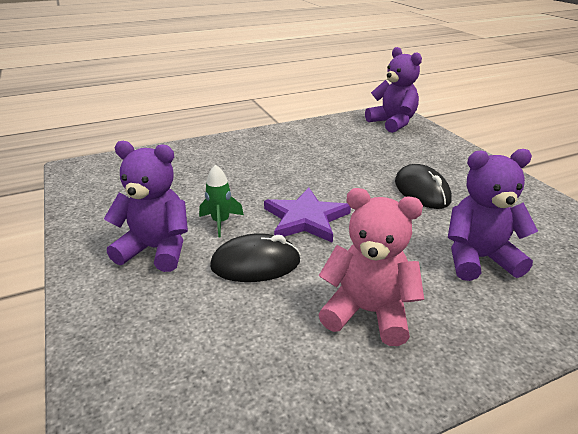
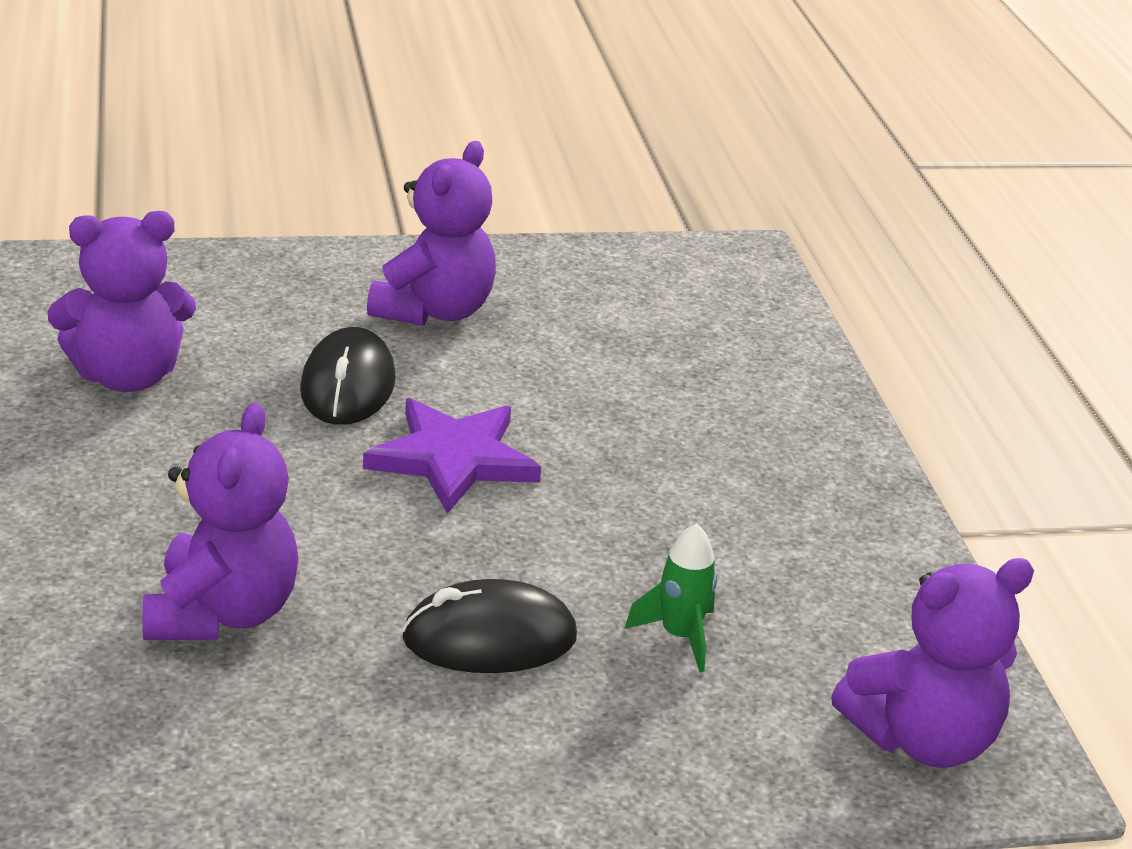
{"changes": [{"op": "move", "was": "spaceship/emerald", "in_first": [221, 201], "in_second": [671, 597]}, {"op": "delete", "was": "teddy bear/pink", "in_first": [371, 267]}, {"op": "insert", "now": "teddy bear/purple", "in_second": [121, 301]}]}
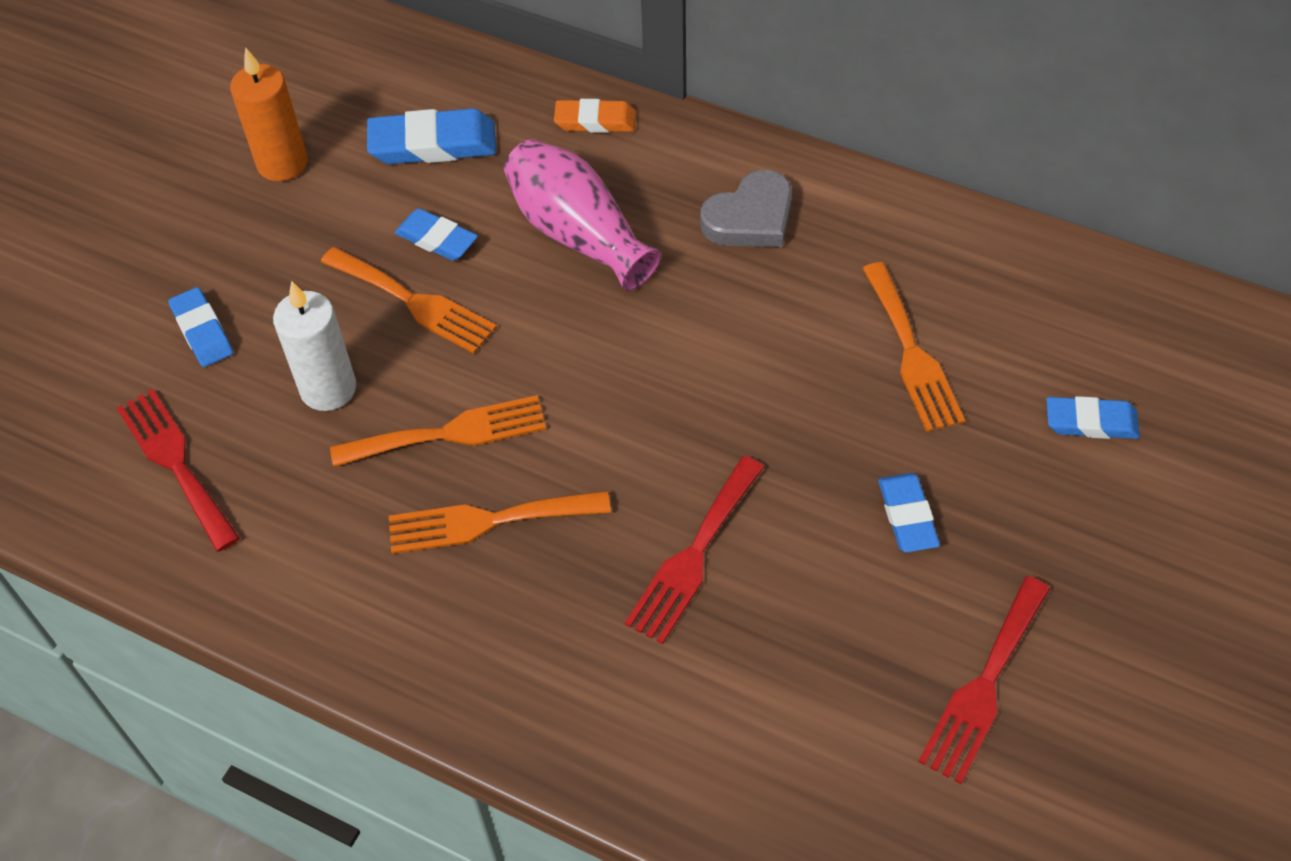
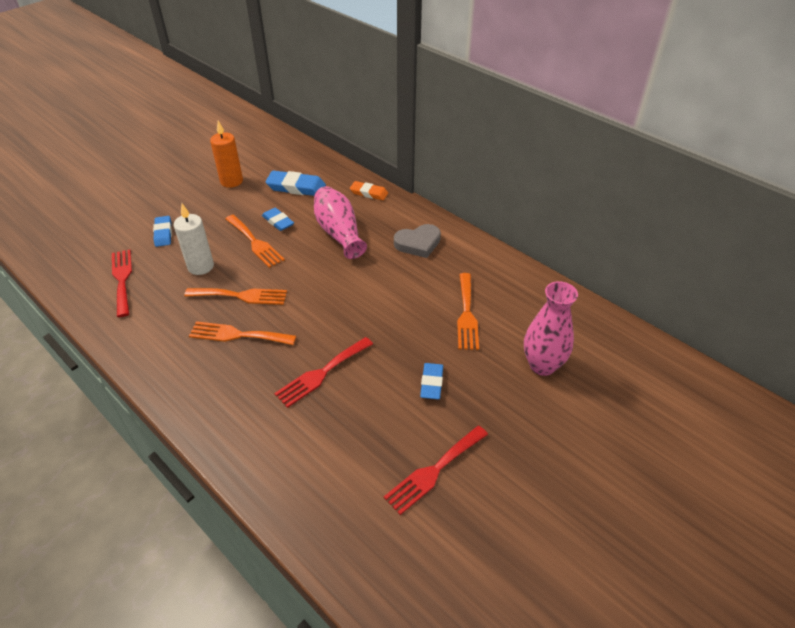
{"changes": [{"op": "replace", "was": "pencil eraser/blue", "now": "flower vase/pink", "in_first": [1093, 417], "in_second": [551, 328]}]}
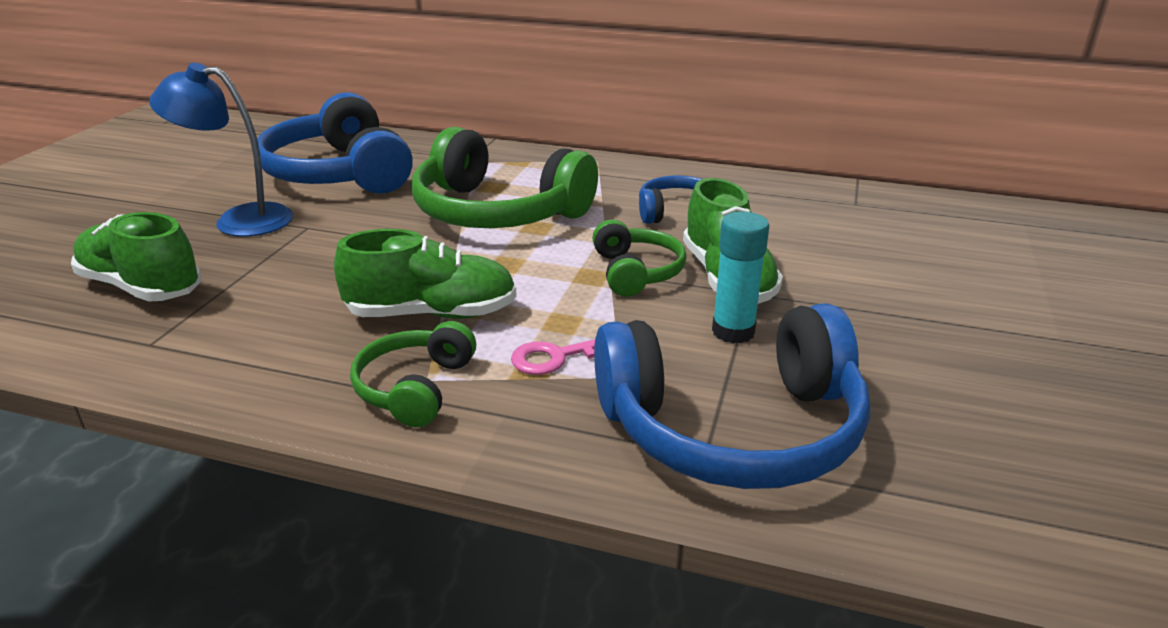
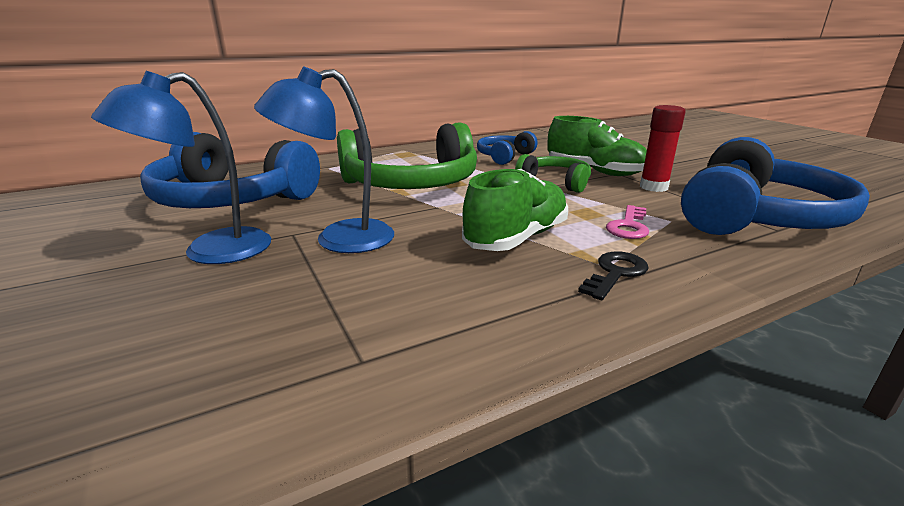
{"changes": [{"op": "delete", "was": "shoe/emerald", "in_first": [136, 257]}, {"op": "recolor", "was": "stick of glue/teal", "now": "stick of glue/crimson", "in_first": [740, 278], "in_second": [663, 148]}, {"op": "replace", "was": "over-ear headphones/emerald", "now": "key/jet-black", "in_first": [413, 374], "in_second": [613, 275]}, {"op": "insert", "now": "reading lamp/blue", "in_second": [324, 159]}]}
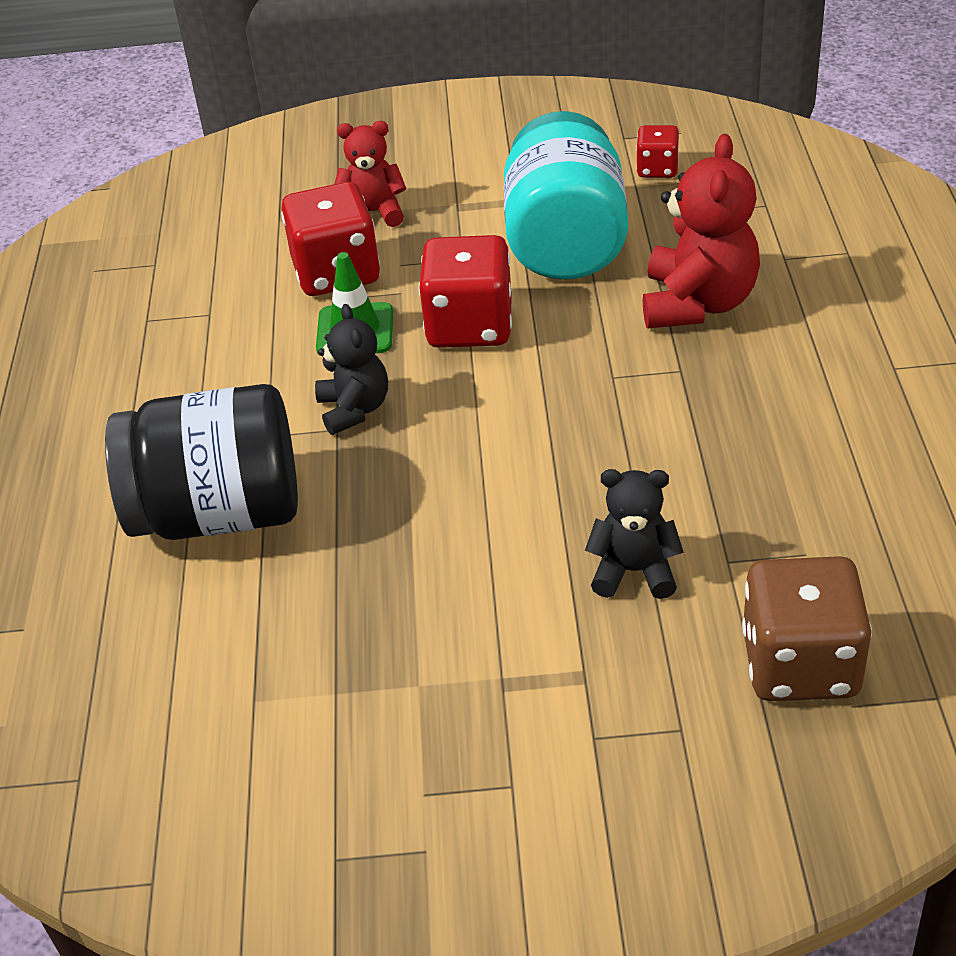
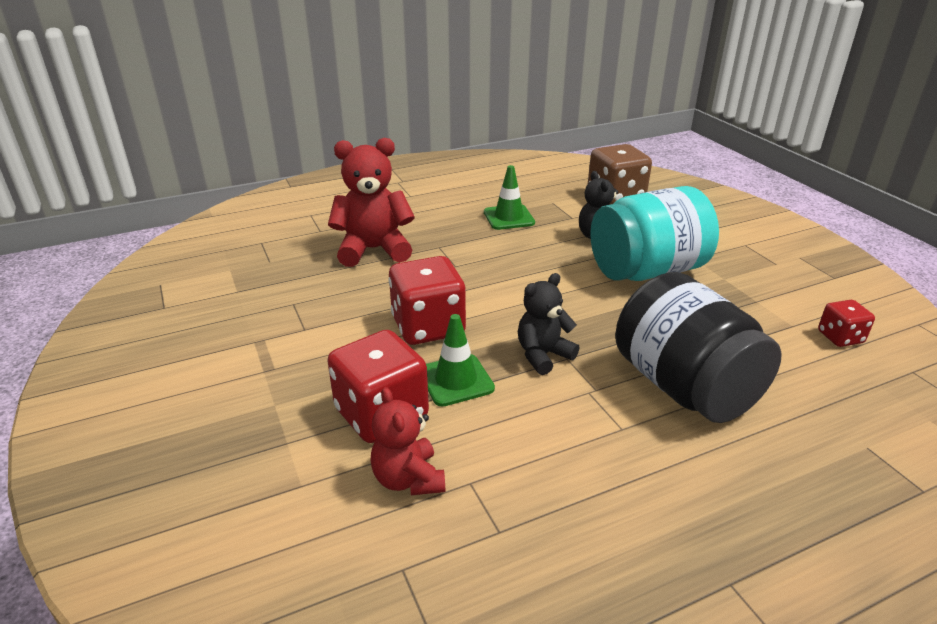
{"changes": [{"op": "move", "was": "jar/teal", "in_first": [566, 195], "in_second": [654, 233]}, {"op": "move", "was": "teddy bear/crimson", "in_first": [370, 174], "in_second": [407, 441]}, {"op": "move", "was": "die/crimson", "in_first": [657, 151], "in_second": [846, 323]}, {"op": "insert", "now": "safety cone/emerald", "in_second": [509, 197]}]}
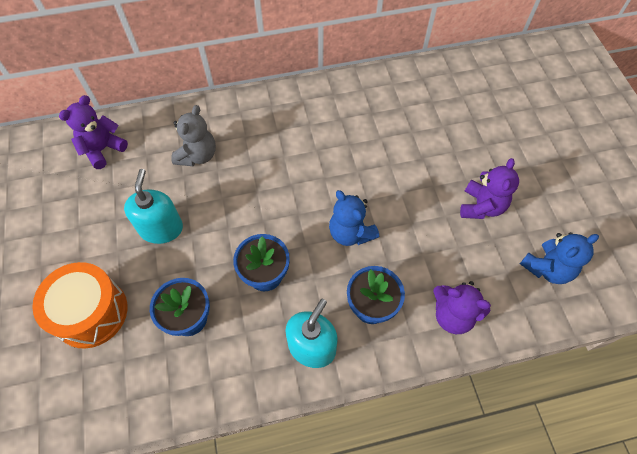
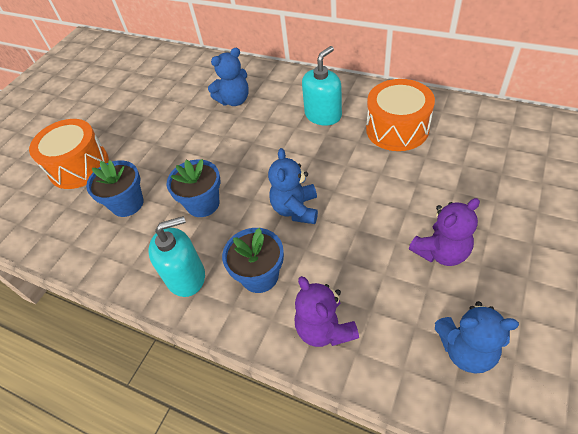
{"changes": [{"op": "delete", "was": "teddy bear/purple", "in_first": [93, 132]}, {"op": "recolor", "was": "teddy bear/grey", "now": "teddy bear/blue", "in_first": [193, 135], "in_second": [228, 77]}, {"op": "move", "was": "soap pump/teal", "in_first": [153, 206], "in_second": [322, 86]}, {"op": "insert", "now": "drum/orange-coloured", "in_second": [400, 115]}]}
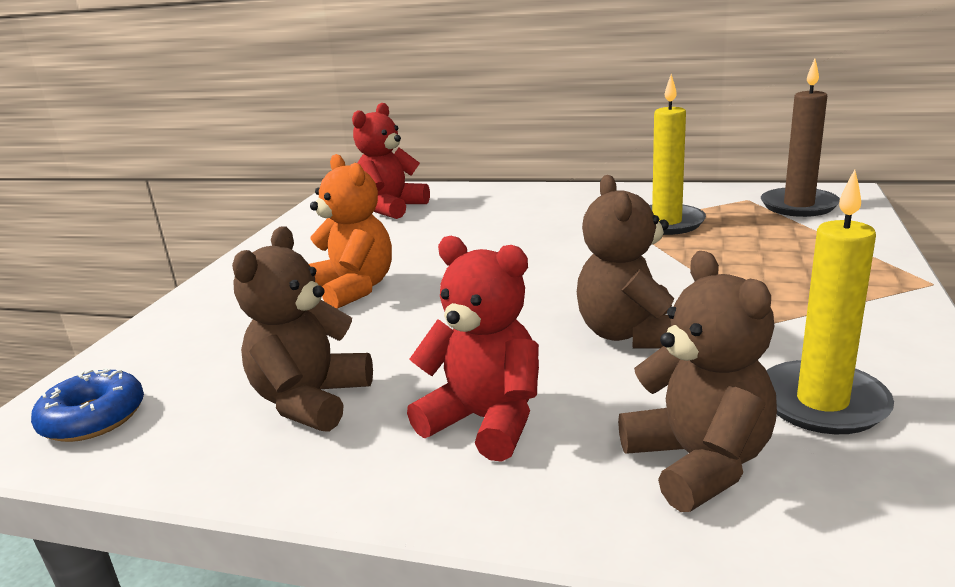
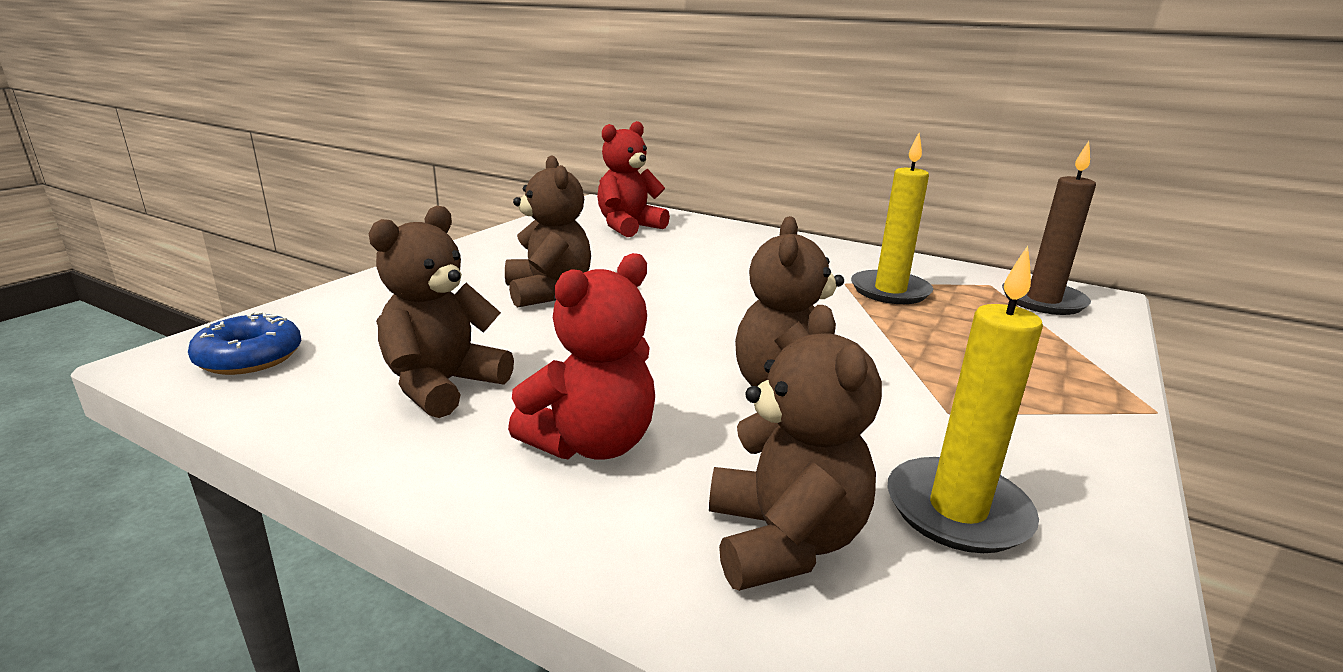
{"changes": [{"op": "recolor", "was": "teddy bear/orange-coloured", "now": "teddy bear/russet", "in_first": [350, 231], "in_second": [548, 231]}, {"op": "rotate", "was": "teddy bear/crimson", "in_first": [473, 349], "in_second": [581, 356], "clockwise": 90}]}
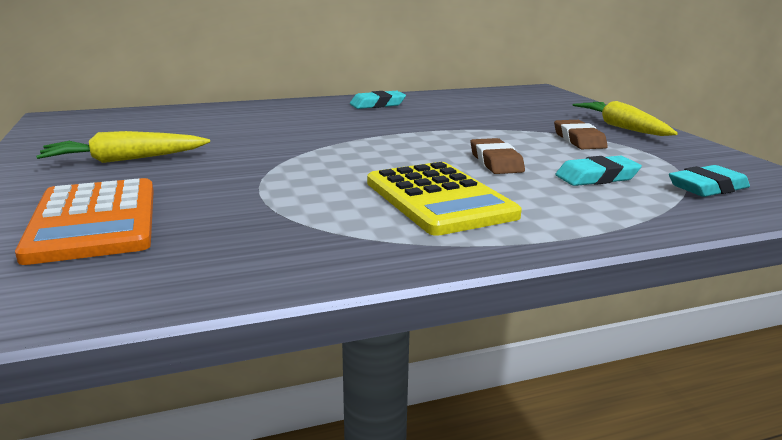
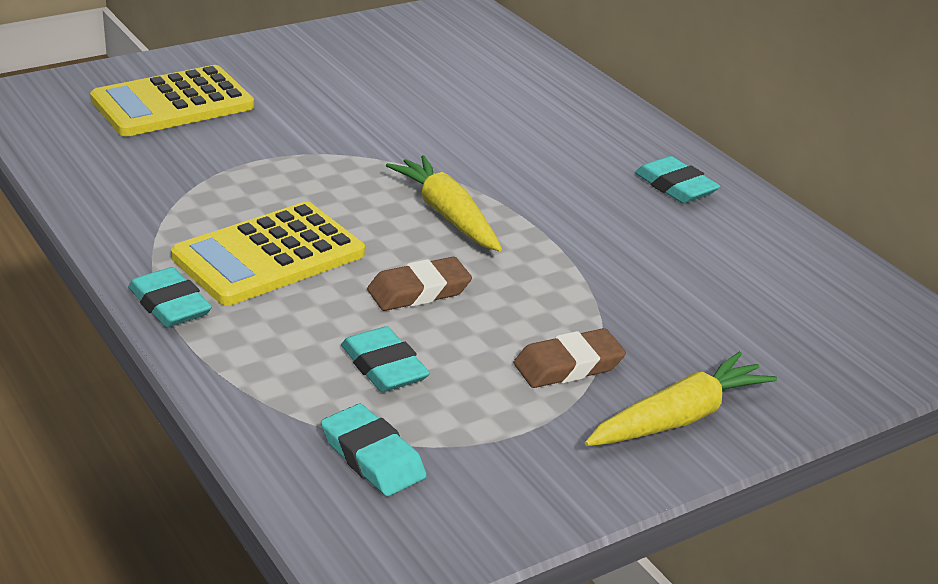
{"changes": [{"op": "move", "was": "toy carrot/golden", "in_first": [123, 147], "in_second": [444, 203]}, {"op": "recolor", "was": "calculator/orange-coloured", "now": "calculator/golden", "in_first": [84, 221], "in_second": [172, 100]}, {"op": "insert", "now": "pencil eraser/teal", "in_second": [170, 297]}]}
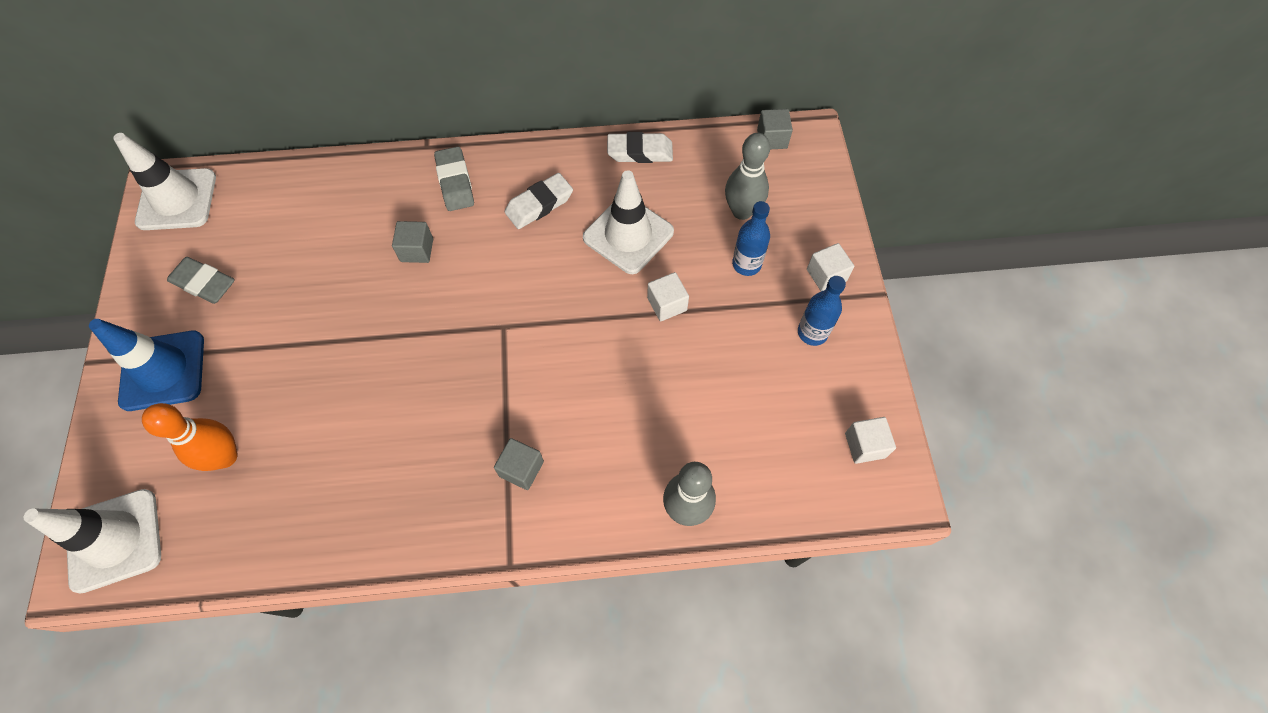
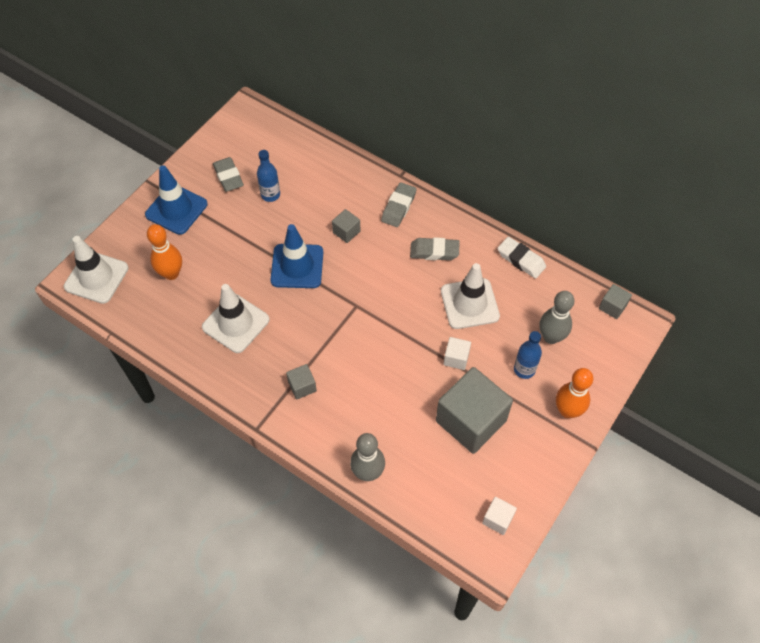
{"changes": [{"op": "move", "was": "safety cone/white", "in_first": [164, 181], "in_second": [236, 318]}, {"op": "recolor", "was": "pencil eraser/white", "now": "pencil eraser/grey", "in_first": [539, 201], "in_second": [435, 248]}, {"op": "replace", "was": "cube/white", "now": "tenpin/orange-coloured", "in_first": [830, 267], "in_second": [574, 393]}, {"op": "move", "was": "flask/blue", "in_first": [822, 311], "in_second": [268, 176]}, {"op": "insert", "now": "safety cone/blue", "in_second": [296, 256]}, {"op": "insert", "now": "cube/grey", "in_second": [474, 410]}]}
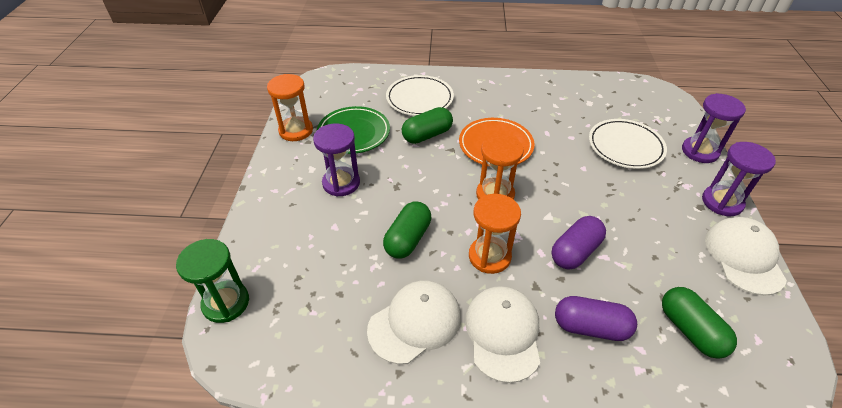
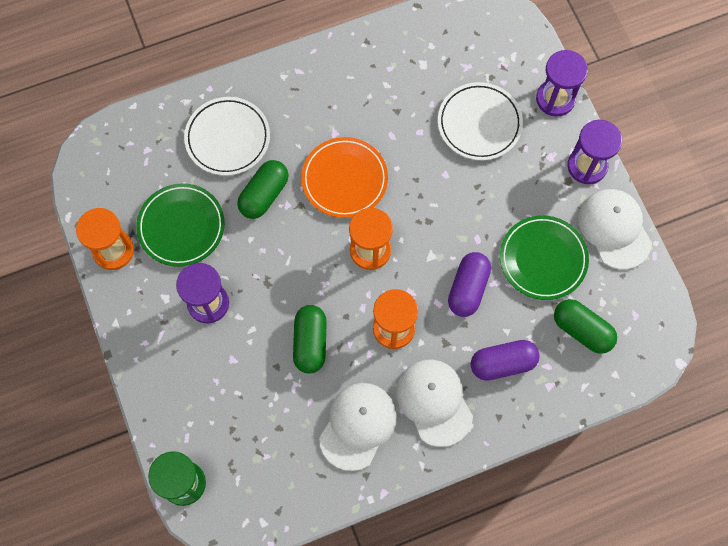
{"changes": [{"op": "insert", "now": "dinner plate/emerald", "in_second": [544, 257]}]}
